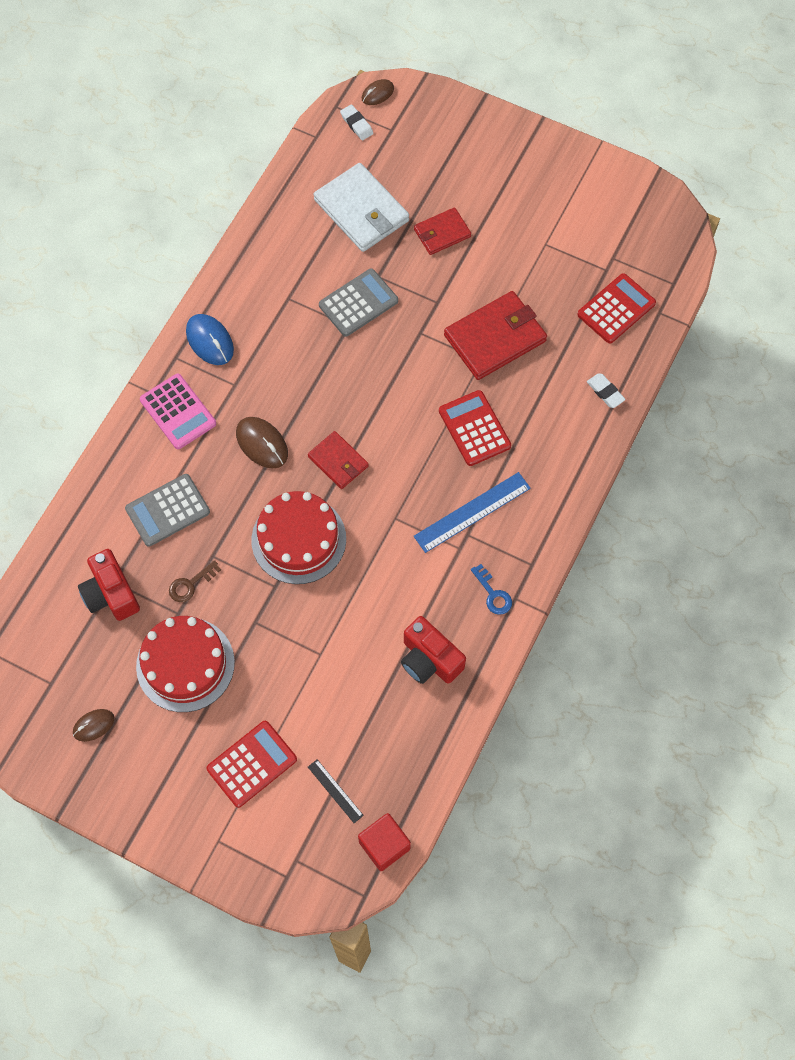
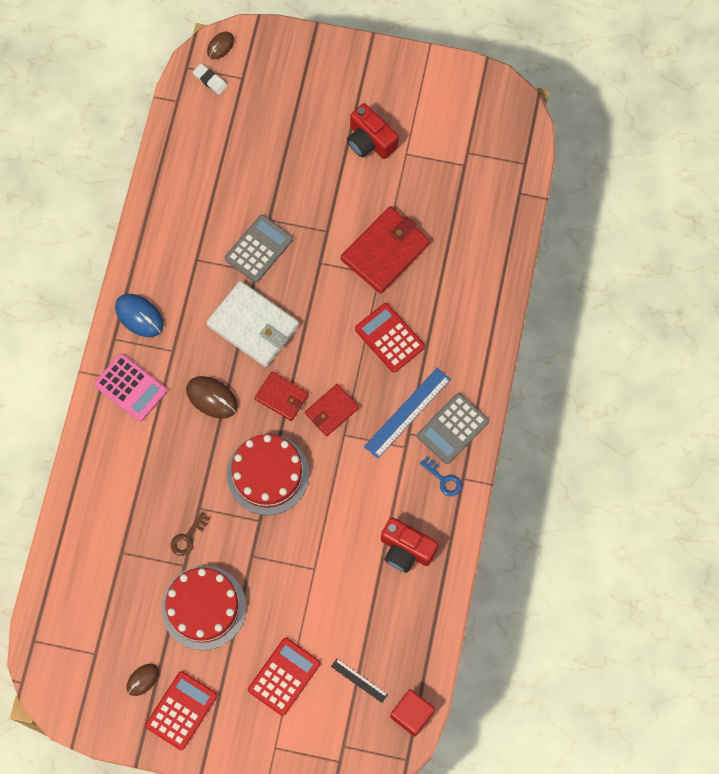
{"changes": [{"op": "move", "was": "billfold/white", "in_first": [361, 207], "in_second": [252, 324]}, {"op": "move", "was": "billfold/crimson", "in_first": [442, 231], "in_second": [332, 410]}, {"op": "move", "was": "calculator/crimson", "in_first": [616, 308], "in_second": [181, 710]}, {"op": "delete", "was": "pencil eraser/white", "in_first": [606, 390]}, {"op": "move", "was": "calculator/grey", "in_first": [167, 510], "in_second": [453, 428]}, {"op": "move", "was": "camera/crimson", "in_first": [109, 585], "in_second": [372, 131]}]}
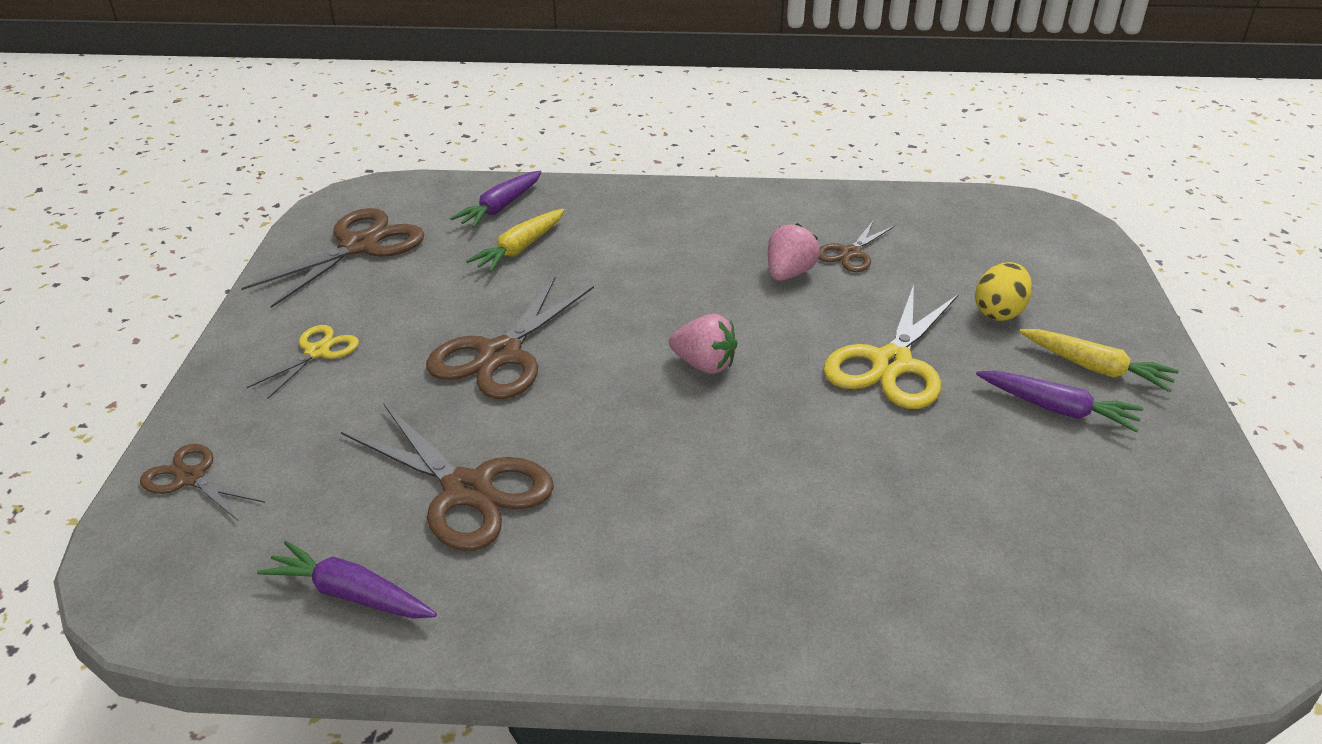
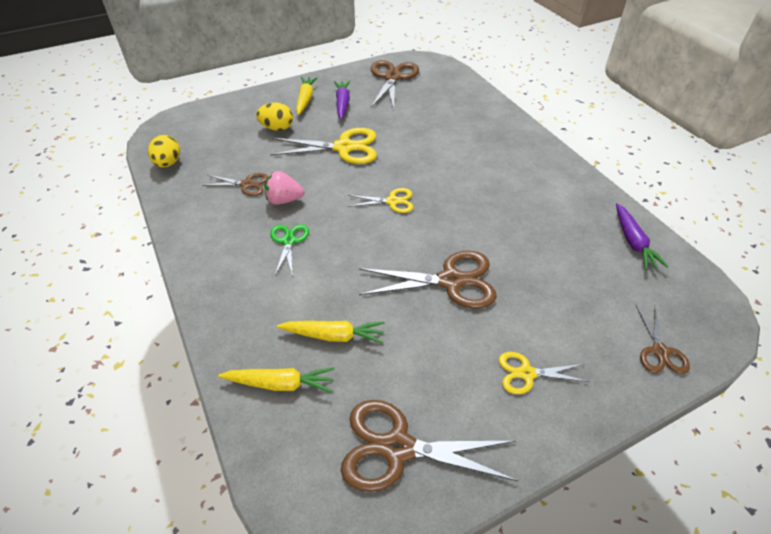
{"changes": [{"op": "recolor", "was": "toy carrot/purple", "now": "toy carrot/golden", "in_first": [495, 199], "in_second": [276, 380]}, {"op": "replace", "was": "berry/pink", "now": "shears/golden", "in_first": [703, 344], "in_second": [380, 200]}, {"op": "move", "was": "shears/russet", "in_first": [447, 477], "in_second": [395, 85]}, {"op": "insert", "now": "toy egg/golden", "in_second": [164, 151]}, {"op": "insert", "now": "shears/emerald", "in_second": [289, 250]}]}
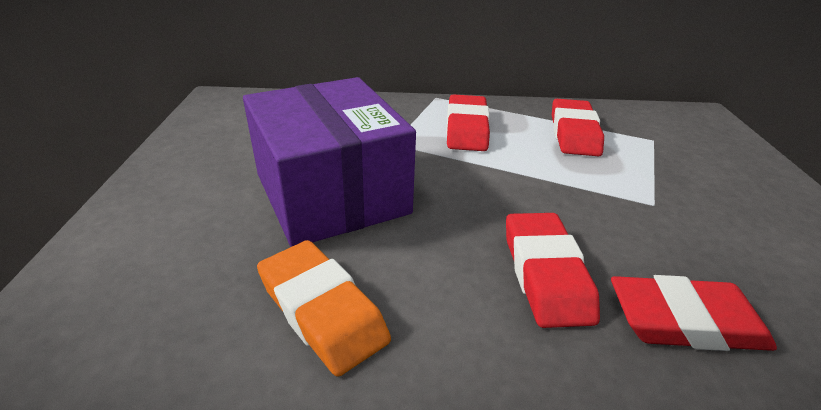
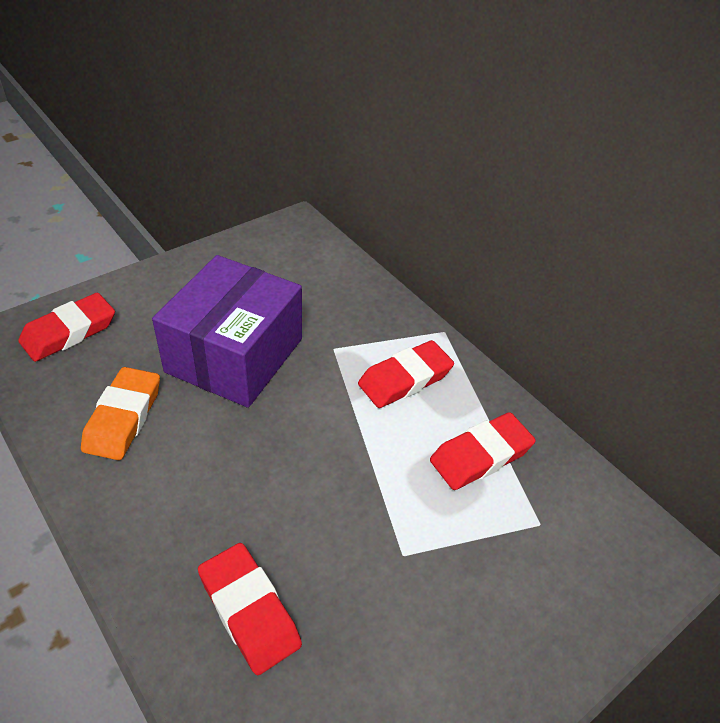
{"changes": [{"op": "move", "was": "pencil eraser/crimson", "in_first": [553, 270], "in_second": [66, 327]}]}
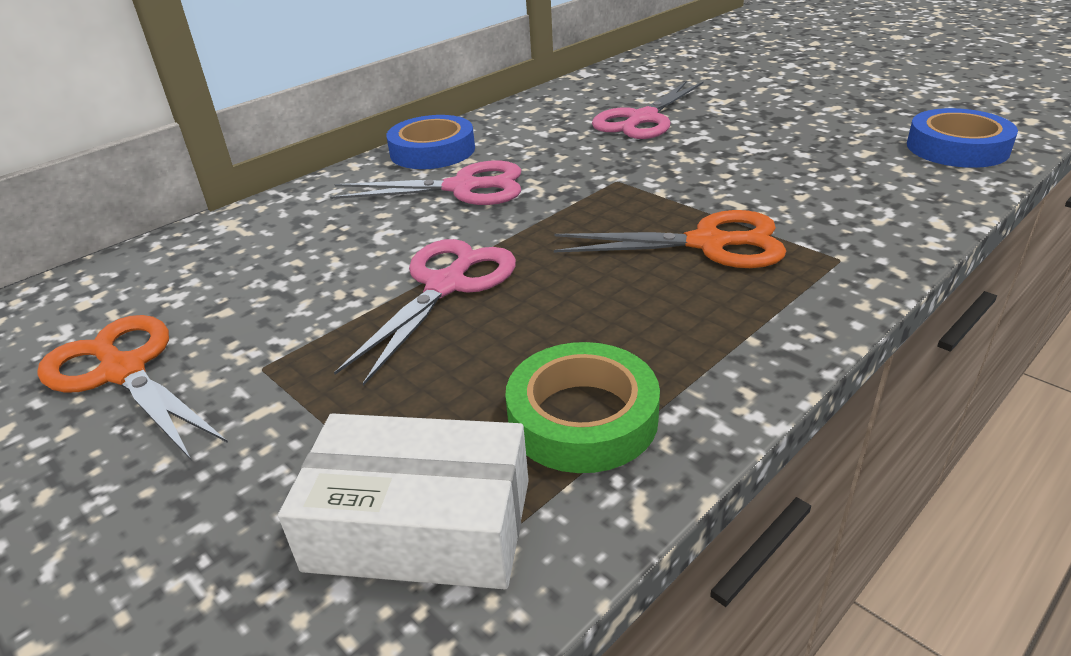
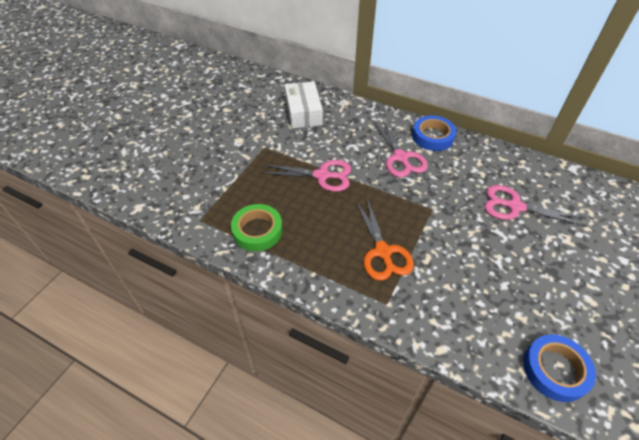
{"changes": [{"op": "delete", "was": "shears/orange-coloured", "in_first": [132, 388]}, {"op": "move", "was": "box/white", "in_first": [403, 501], "in_second": [304, 105]}]}
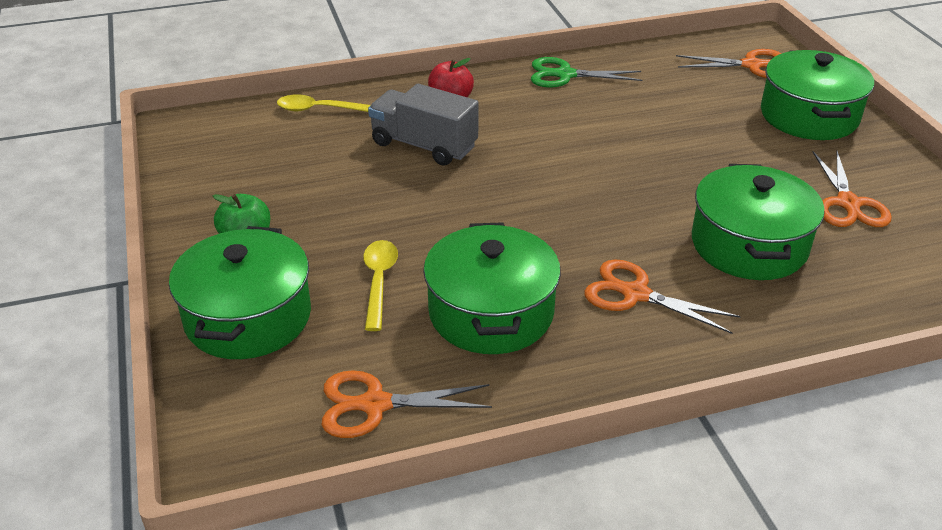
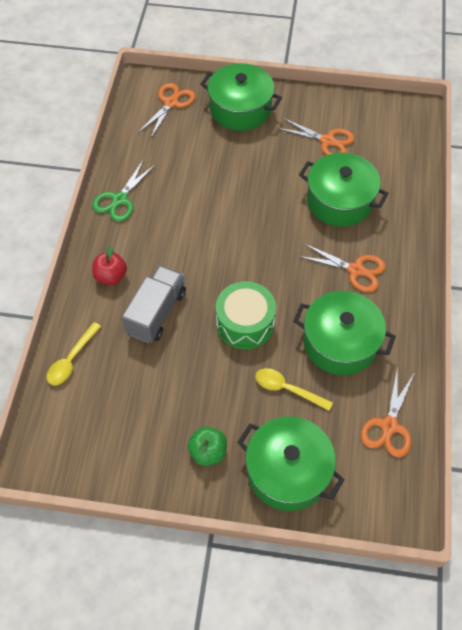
{"changes": [{"op": "rotate", "was": "toy truck/grey", "in_first": [423, 125], "in_second": [154, 304], "clockwise": 150}, {"op": "rotate", "was": "shears/orange-coloured", "in_first": [662, 296], "in_second": [342, 268], "clockwise": -120}, {"op": "insert", "now": "drum/emerald", "in_second": [246, 315]}]}
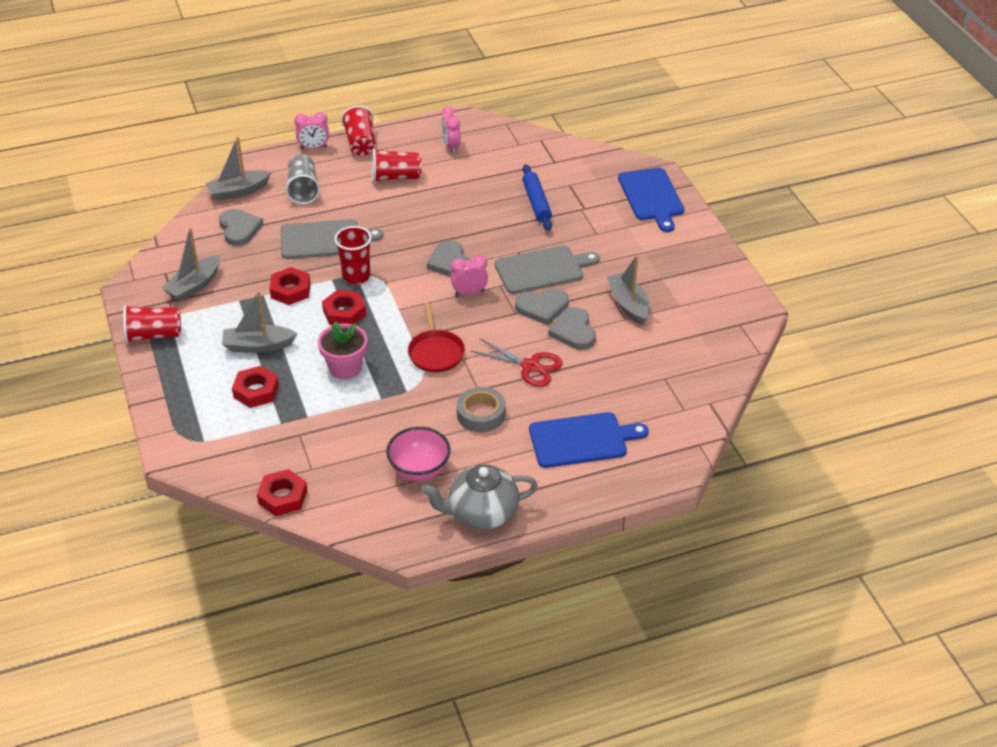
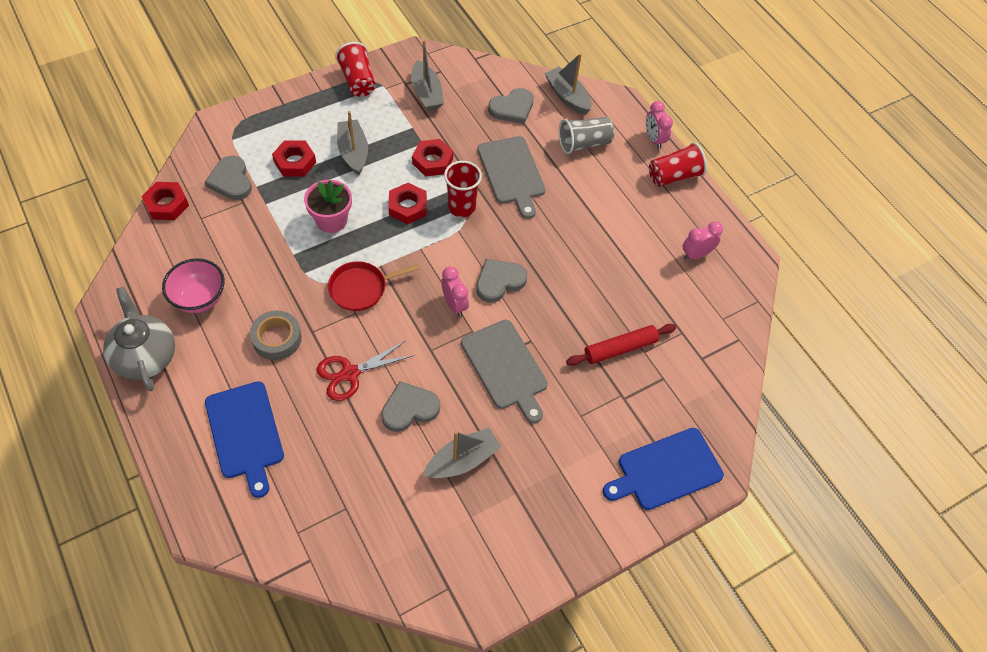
{"changes": [{"op": "delete", "was": "beaker/crimson", "in_first": [396, 165]}, {"op": "recolor", "was": "pastry roller/blue", "now": "pastry roller/crimson", "in_first": [537, 197], "in_second": [621, 345]}, {"op": "rotate", "was": "sailboat/grey", "in_first": [191, 264], "in_second": [427, 75], "clockwise": -135}, {"op": "move", "was": "heart/grey", "in_first": [542, 307], "in_second": [228, 177]}, {"op": "rotate", "was": "shears/crimson", "in_first": [517, 363], "in_second": [365, 371], "clockwise": 45}]}
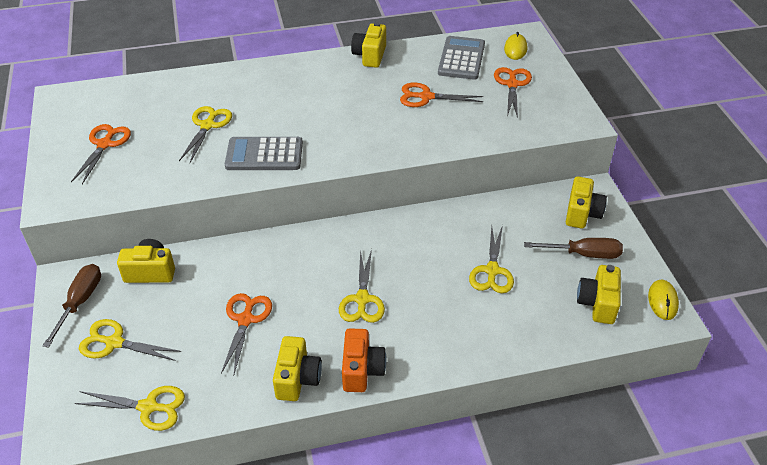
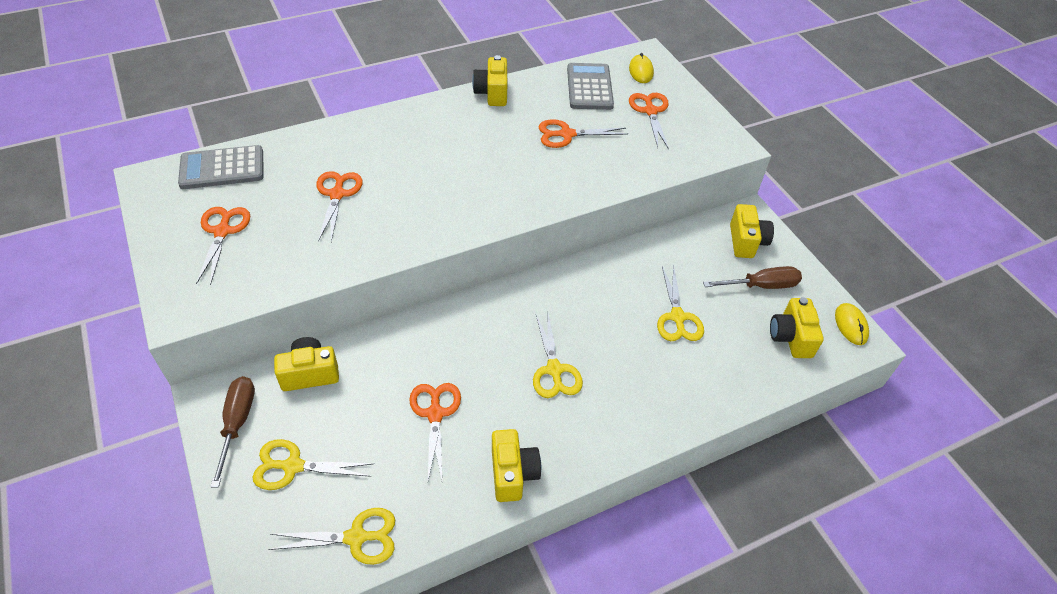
{"changes": [{"op": "recolor", "was": "shears/golden", "now": "shears/orange-coloured", "in_first": [205, 134], "in_second": [339, 206]}, {"op": "move", "was": "calculator/grey", "in_first": [264, 153], "in_second": [220, 167]}, {"op": "delete", "was": "camera/orange-coloured", "in_first": [364, 360]}]}
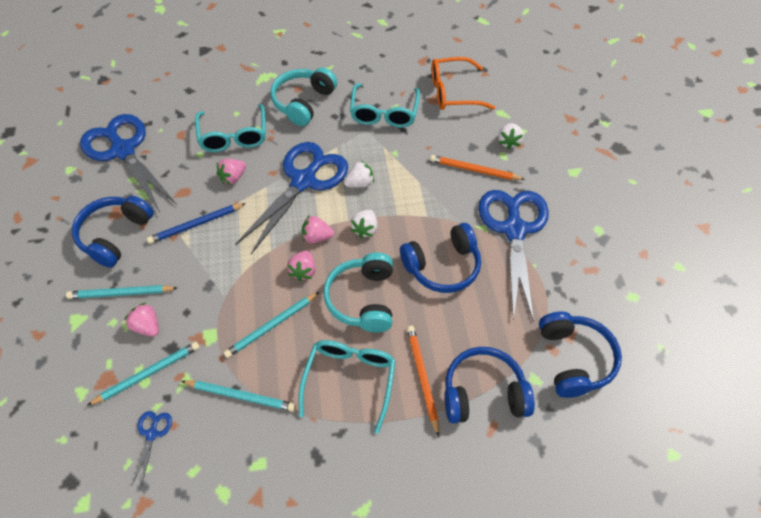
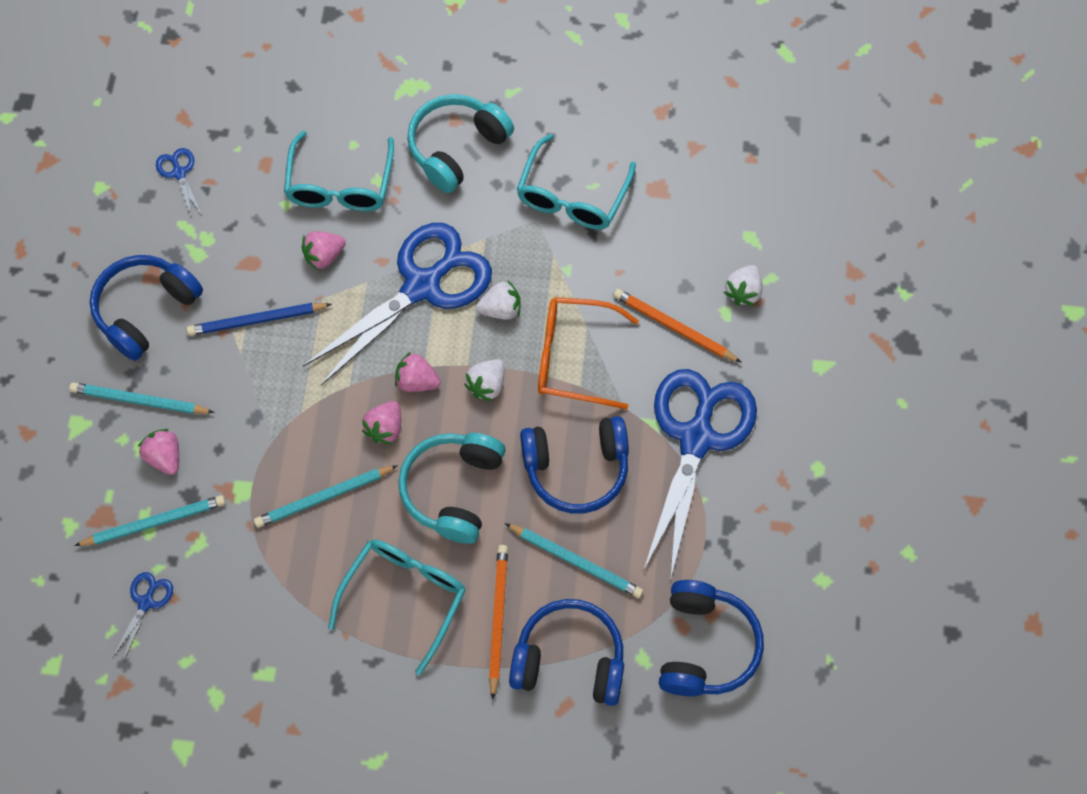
{"changes": [{"op": "move", "was": "glasses/orange-coloured", "in_first": [463, 83], "in_second": [588, 353]}, {"op": "resize", "was": "shears/blue", "in_first": [128, 163], "in_second": [178, 183], "ratio": 0.4}, {"op": "move", "was": "lead pencil/teal", "in_first": [238, 395], "in_second": [574, 560]}]}
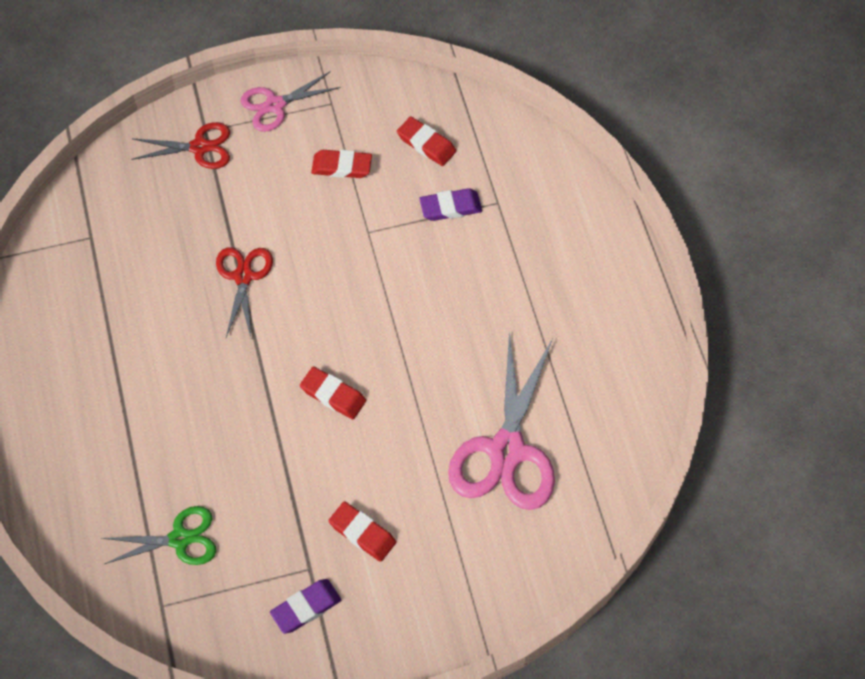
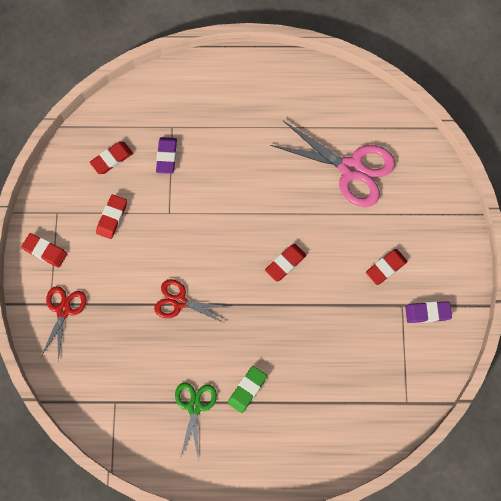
{"changes": [{"op": "replace", "was": "shears/pink", "now": "pencil eraser/crimson", "in_first": [291, 101], "in_second": [44, 250]}, {"op": "move", "was": "shears/emerald", "in_first": [158, 535], "in_second": [196, 420]}, {"op": "rotate", "was": "pencil eraser/purple", "in_first": [305, 606], "in_second": [428, 312], "clockwise": -75}, {"op": "insert", "now": "pencil eraser/emerald", "in_second": [247, 389]}]}
